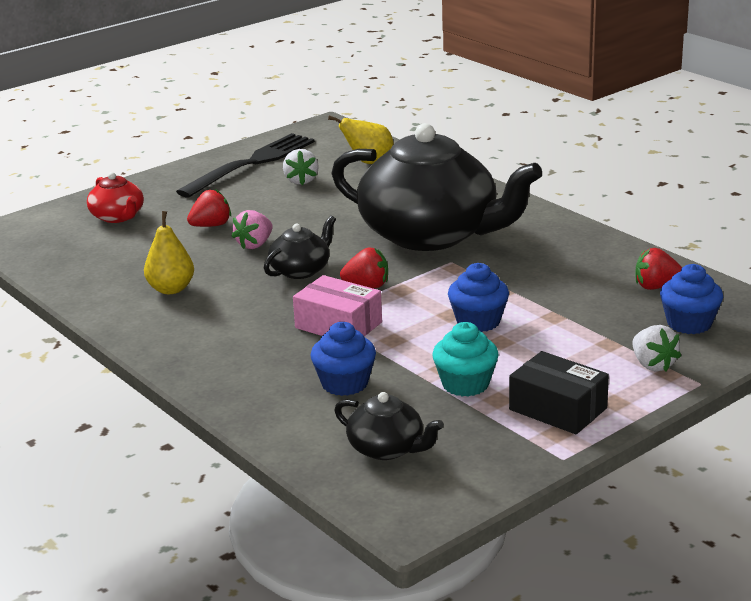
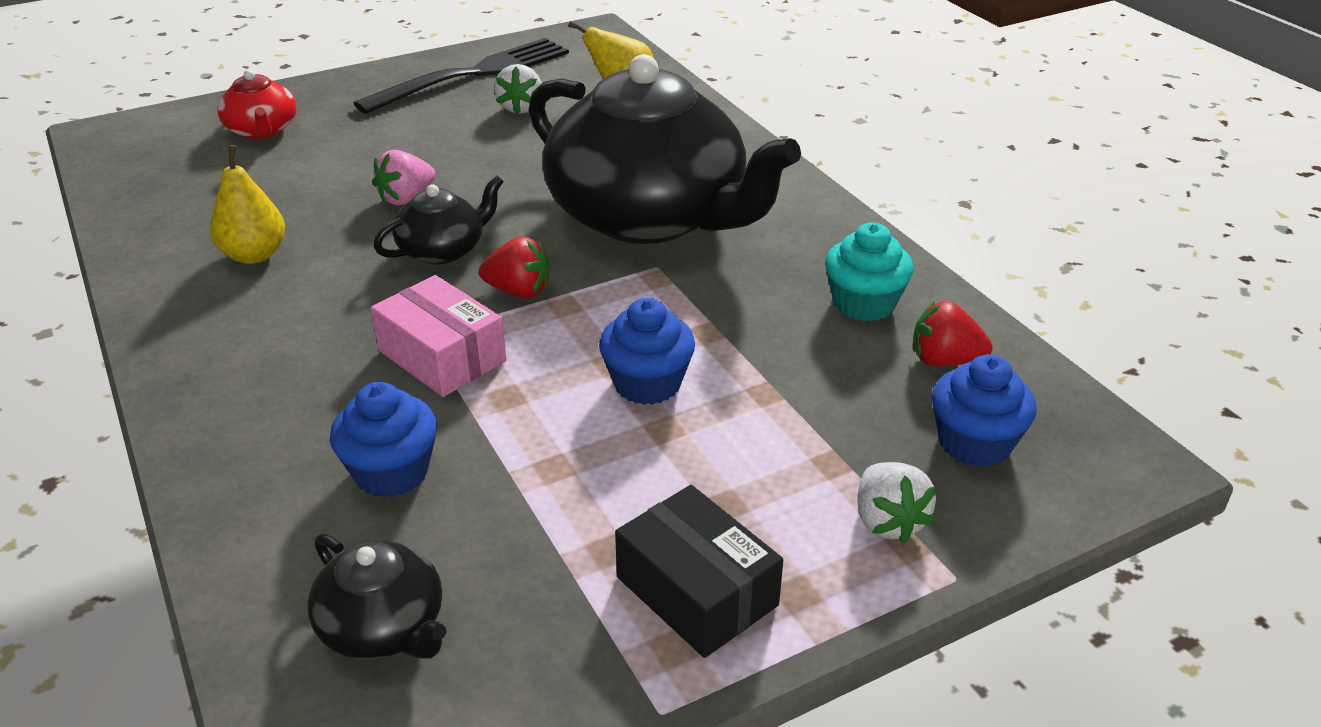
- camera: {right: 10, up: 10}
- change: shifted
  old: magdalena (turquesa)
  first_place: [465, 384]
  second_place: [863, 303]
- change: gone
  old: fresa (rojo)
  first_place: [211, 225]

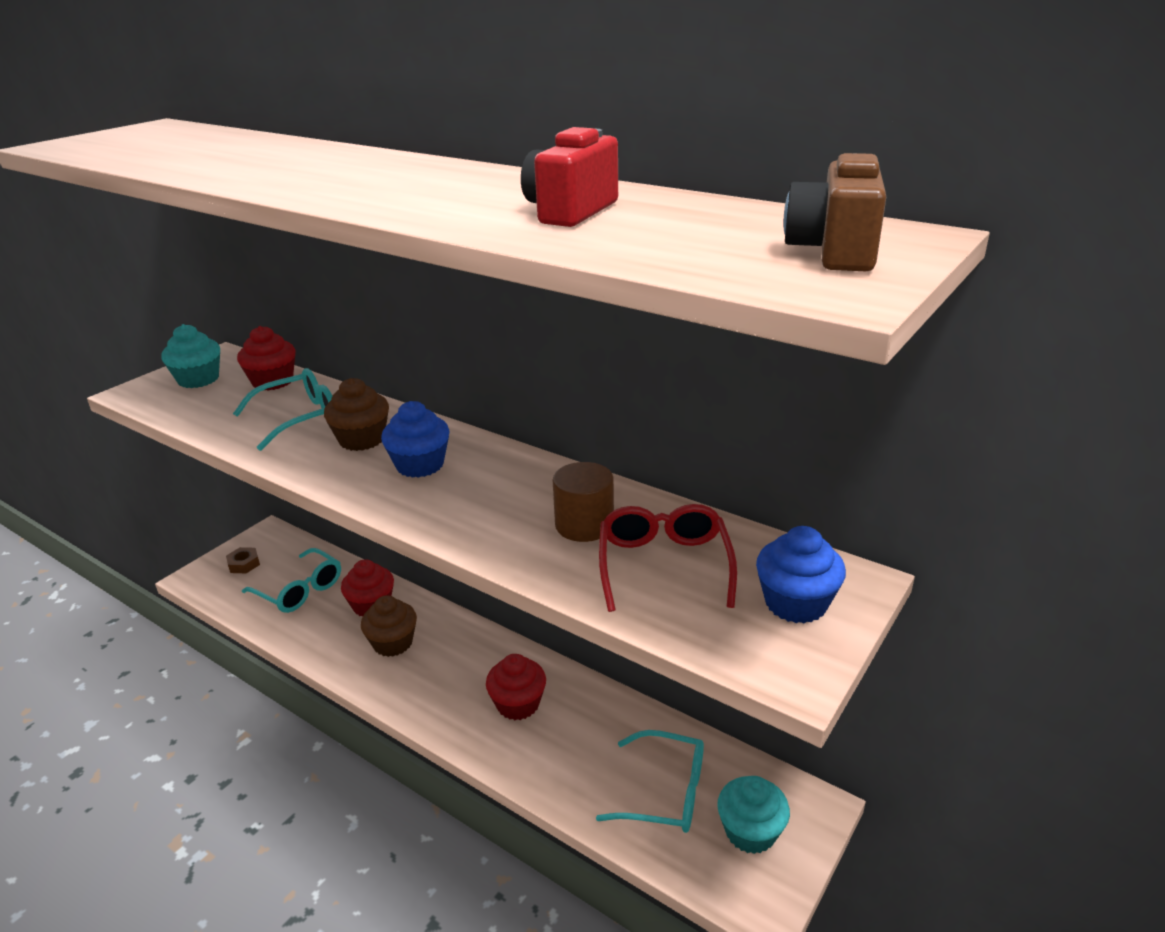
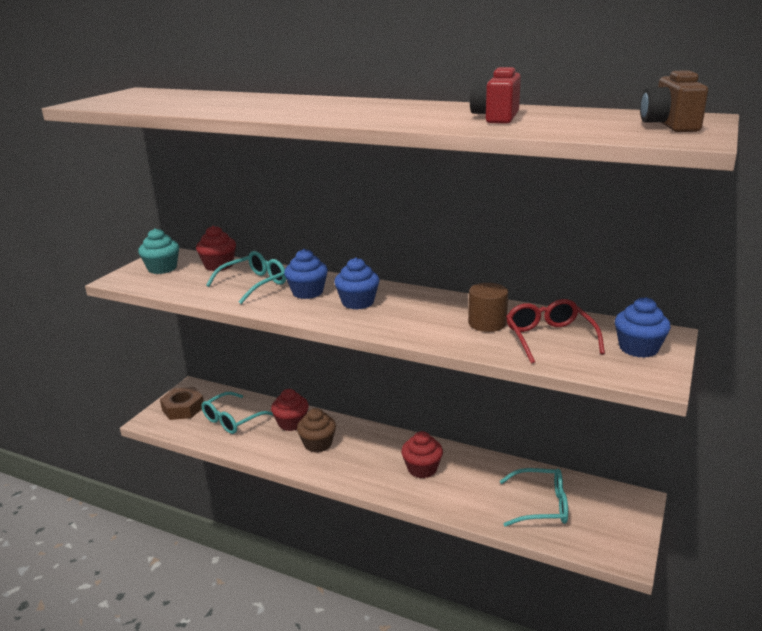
- camera: {right: -10, up: -5}
- change: scaled
  old: tuerca (marrón)
  first_place: [244, 564]
  second_place: [183, 408]
  factor: 1.73
- change: rotated
  old: gafas (turquesa)
  first_place: [299, 590]
  second_place: [233, 419]
  degrees: 105
- change: repainted
  old: magdalena (marrón)
  new: magdalena (azul)
  first_place: [362, 439]
  second_place: [307, 292]
- change: gone
  old: magdalena (turquesa)
  first_place: [750, 831]

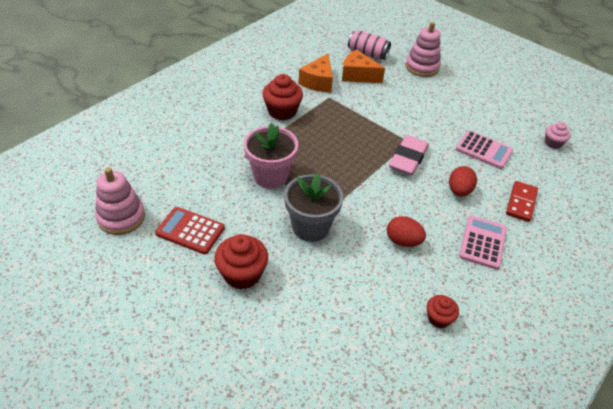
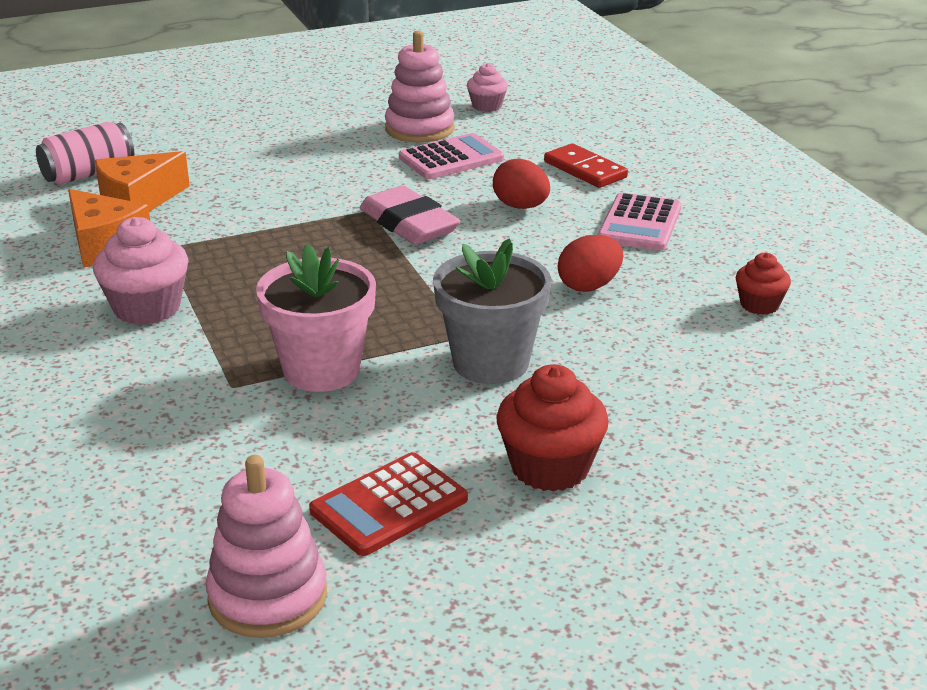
- camera: {right: -60, up: -15}
- change: repainted
  old: magdalena (rojo)
  new: magdalena (rosa)
  first_place: [282, 111]
  second_place: [147, 308]
- change: shifted
  old: juguete apilable (rosa)
  first_place: [422, 67]
  second_place: [419, 129]
- change: rotated
  old: calculadora (rosa)
  first_place: [483, 242]
  second_place: [639, 223]
  degrees: -120

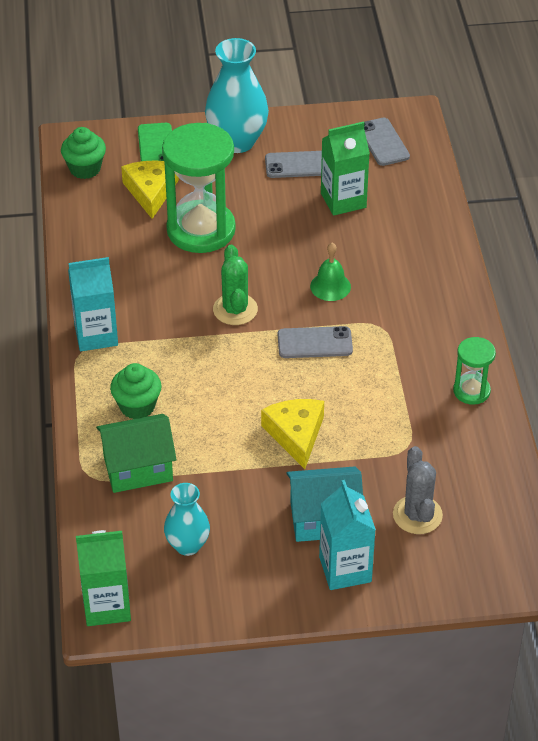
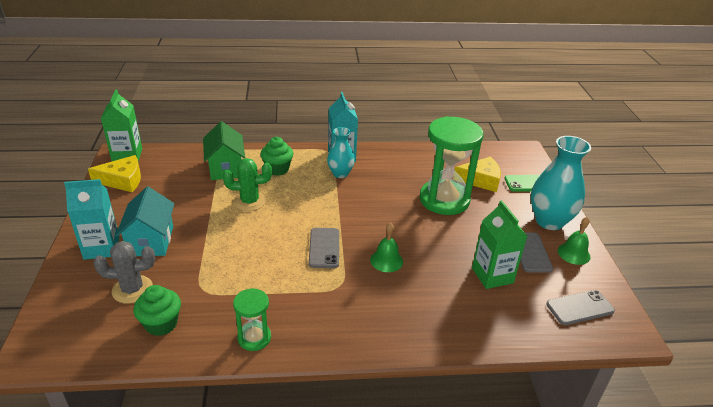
- camera: {right: 90, up: -10}
- change: shifted
  old: queso (amarillo)
  first_place: [296, 435]
  second_place: [123, 180]
- change: shifted
  old: magdalena (verde)
  first_place: [85, 169]
  second_place: [161, 324]
- change: shifted
  old: cactus (verde)
  first_place: [235, 309]
  second_place: [249, 201]
- change: shifted
  old: florero (turquesa)
  first_place: [187, 545]
  second_place: [340, 174]
- change: new
  new: campana (verde)
  second_place: [574, 253]

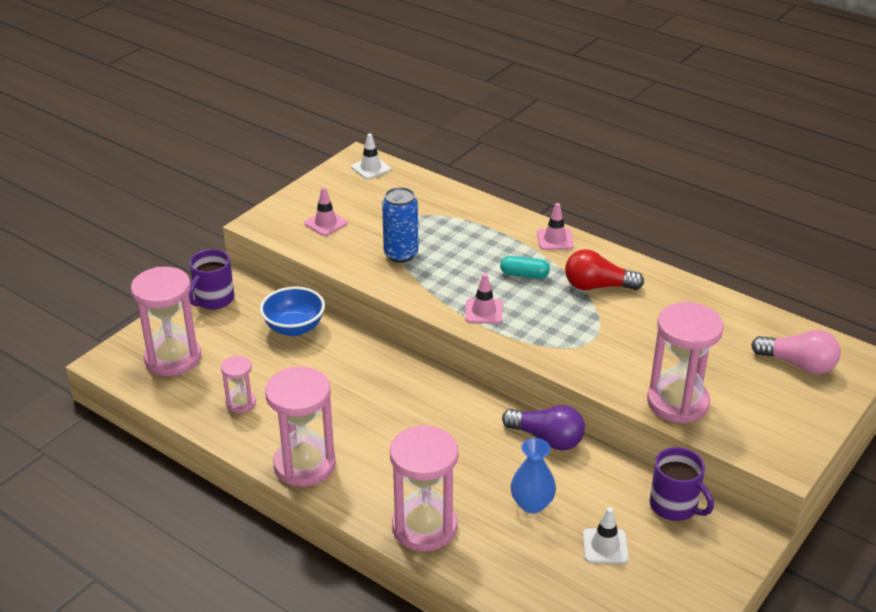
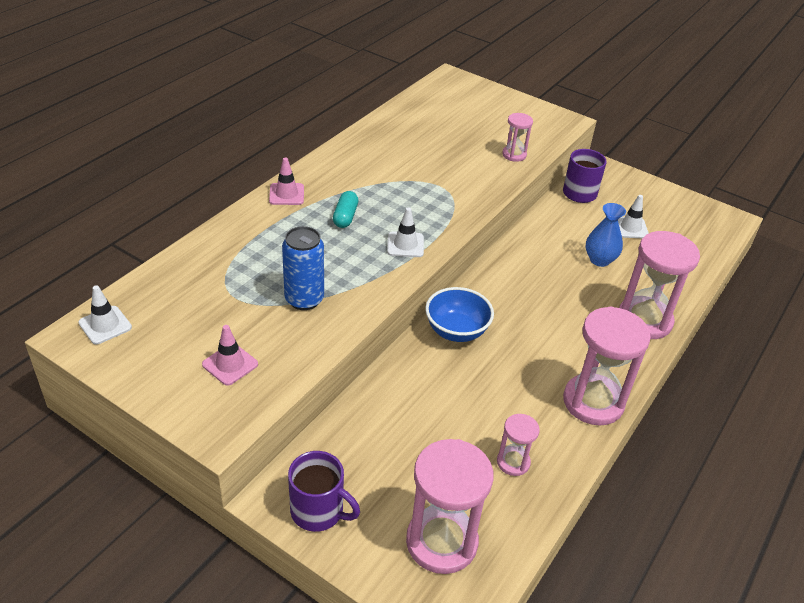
- camera: {right: -95, up: 5}
- change: repainted
  old: cono de tráfico (rosa)
  new: cono de tráfico (blanco)
  first_place: [484, 311]
  second_place: [405, 245]
- change: shifted
  old: cuenco (azul)
  first_place: [294, 328]
  second_place: [456, 331]
- change: scaled
  old: reloj de arena (rosa)
  first_place: [677, 402]
  second_place: [514, 155]
  factor: 0.51
- change: gone
  old: bombilla (morado)
  first_place: [547, 439]
- change: gone
  old: bombilla (rojo)
  first_place: [597, 286]
- change: gone
  old: bombilla (rosa)
  first_place: [798, 364]

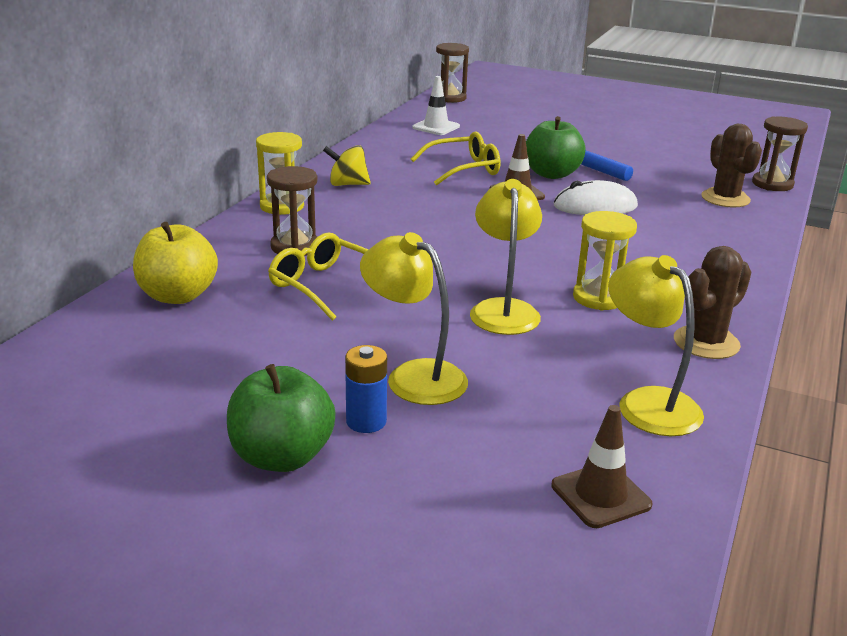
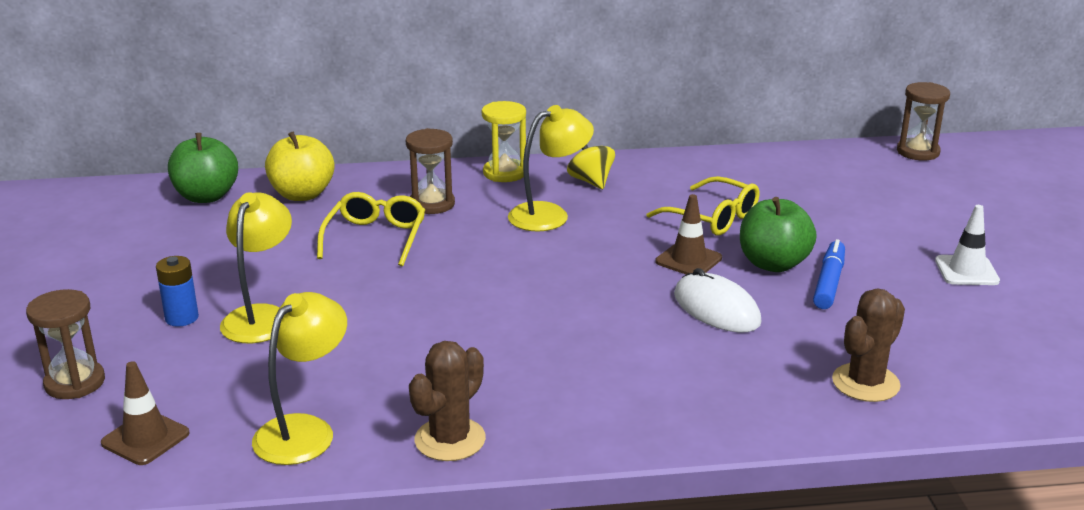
- camera: {right: 60, up: 0}
- change: shifted
  old: reloj de arena (marrón)
  first_place: [772, 184]
  second_place: [75, 383]
- change: shifted
  old: manzana (verde)
  first_place: [282, 457]
  second_place: [206, 196]
- change: rotated
  old: cactus (marrón)
  first_place: [706, 343]
  second_place: [450, 439]
  degrees: -75
- change: shifted
  old: lámpara (amarillo)
  first_place: [503, 309]
  second_place: [549, 214]
- change: shifted
  old: cono de tráfico (blanco)
  first_place: [436, 127]
  second_place: [966, 271]
- change: gone
  old: reloj de arena (amarillo)
  first_place: [599, 298]

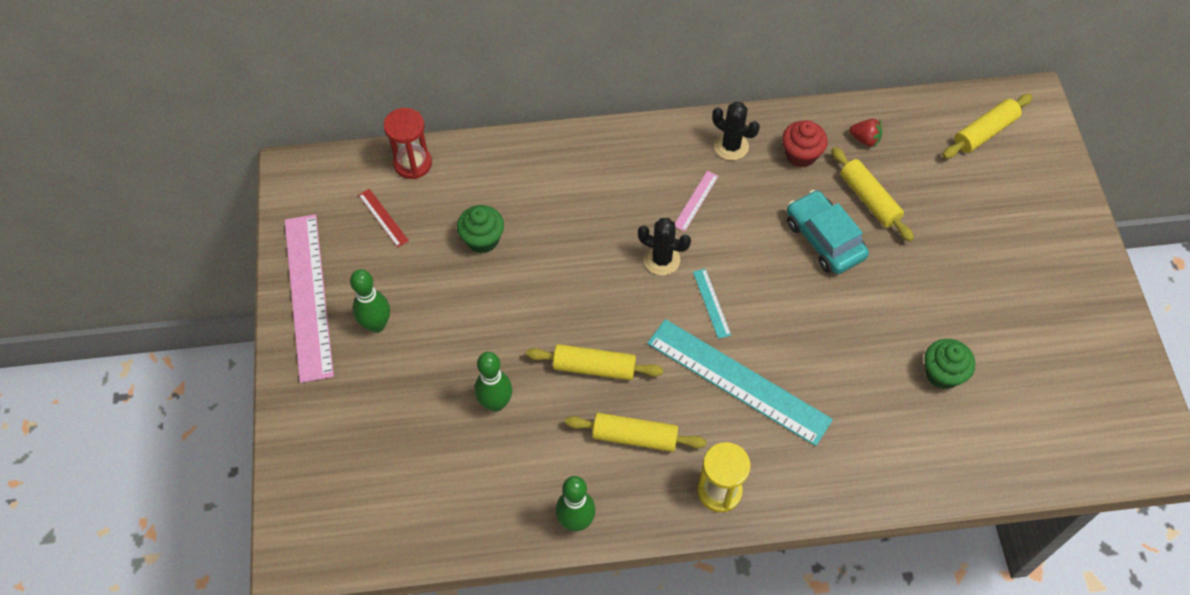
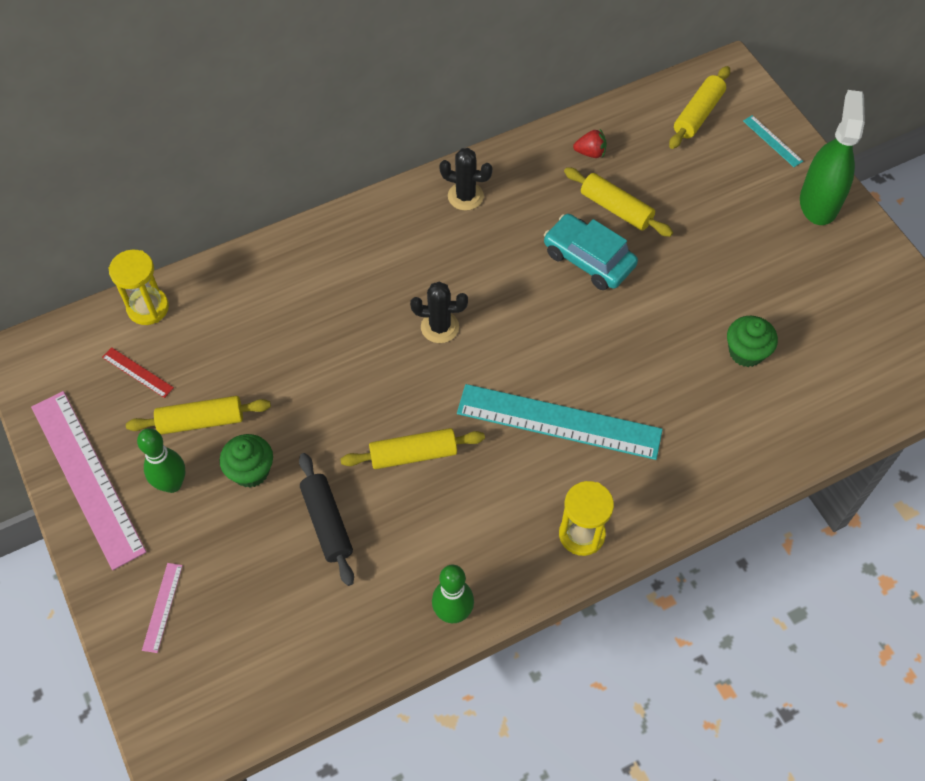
- camera: {right: -20, up: 0}
- change: repainted
  old: reloj de arena (rojo)
  new: reloj de arena (amarillo)
  first_place: [412, 163]
  second_place: [148, 308]
- change: shifted
  old: rodillo (amarillo)
  first_place: [634, 437]
  second_place: [201, 421]
- change: shifted
  old: regla (rosa)
  first_place: [696, 201]
  second_place: [162, 607]
- change: shifted
  old: magdalena (verde)
  first_place: [482, 239]
  second_place: [251, 471]
- change: swapped
  old: bolo (verde)
  new: rodillo (negro)
  first_place: [495, 403]
  second_place: [327, 523]
- change: shifted
  old: regla (turquesa)
  first_place: [711, 303]
  second_place: [772, 141]
- change: new
  new: pulverizador (verde)
  second_place: [819, 202]
- change: gone
  old: magdalena (rojo)
  first_place: [801, 155]

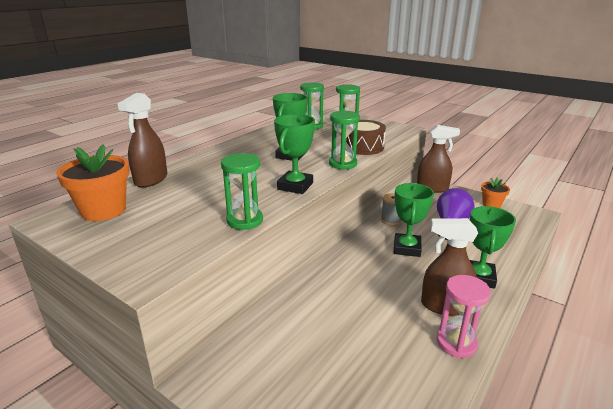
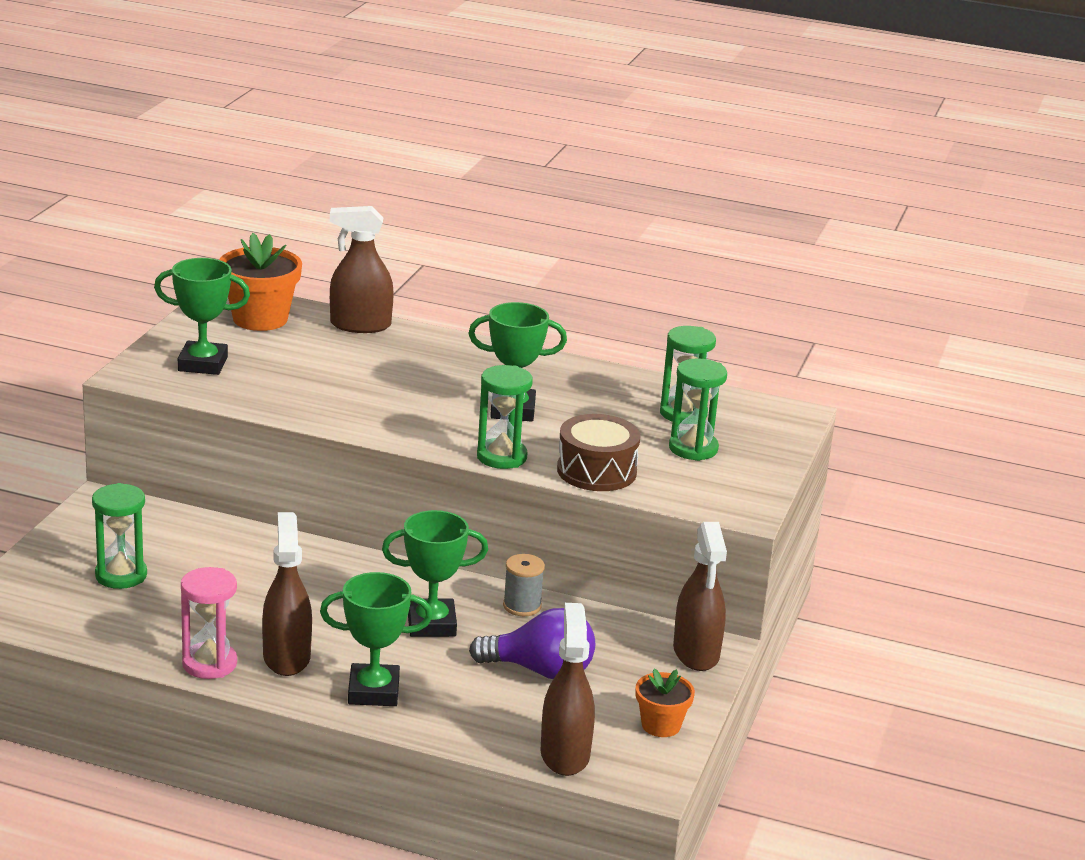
- camera: {right: 70, up: 0}
- change: shifted
  old: reloj de arena (verde)
  first_place: [244, 220]
  second_place: [121, 575]
- change: shifted
  old: trofeo (verde)
  first_place: [295, 186]
  second_place: [203, 364]
- change: new
  new: pulverizador (marrón)
  second_place: [565, 754]

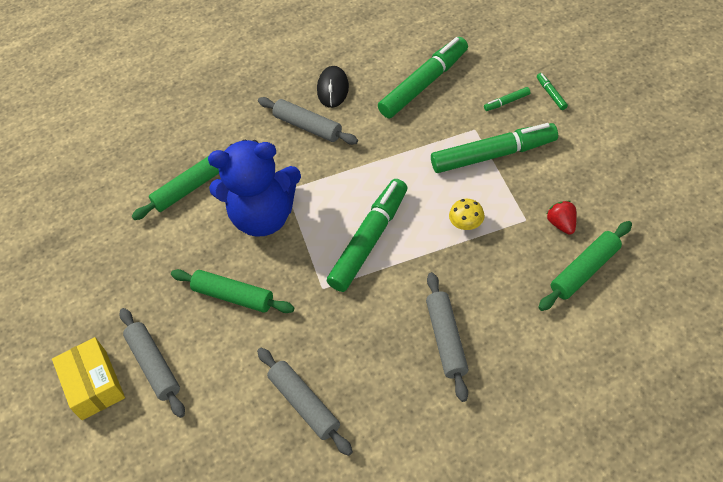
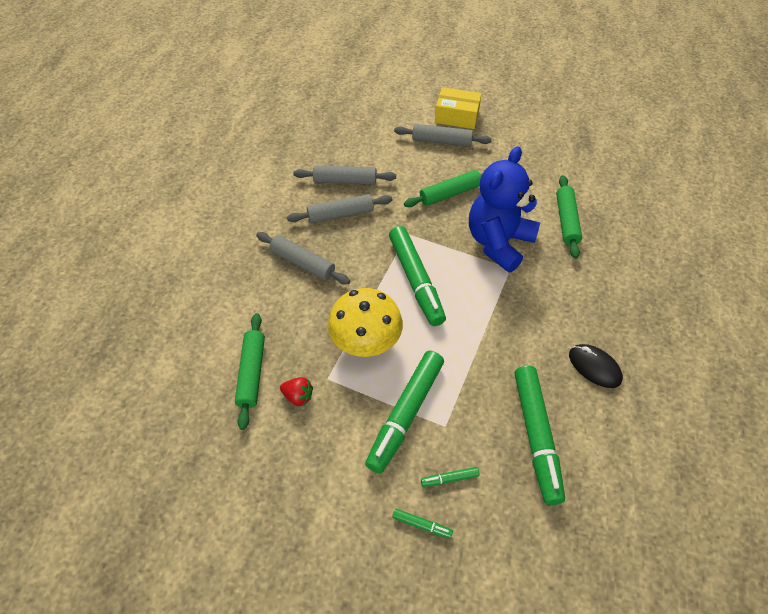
- camera: {right: 125, up: 0}
- change: shifted
  old: rodillo (gris)
  first_place: [308, 126]
  second_place: [340, 214]
- change: scaled
  old: seta (amarillo)
  first_place: [466, 224]
  second_place: [366, 341]
  factor: 2.21
- change: rotated
  old: rotulador (verde)
  first_place: [507, 102]
  second_place: [449, 479]
  degrees: -120

